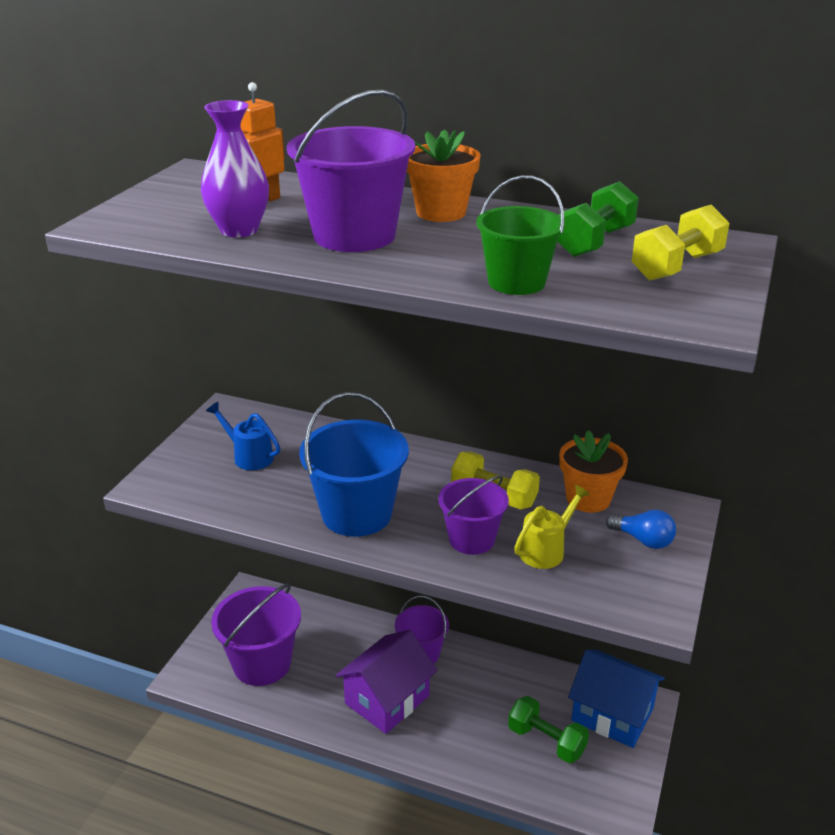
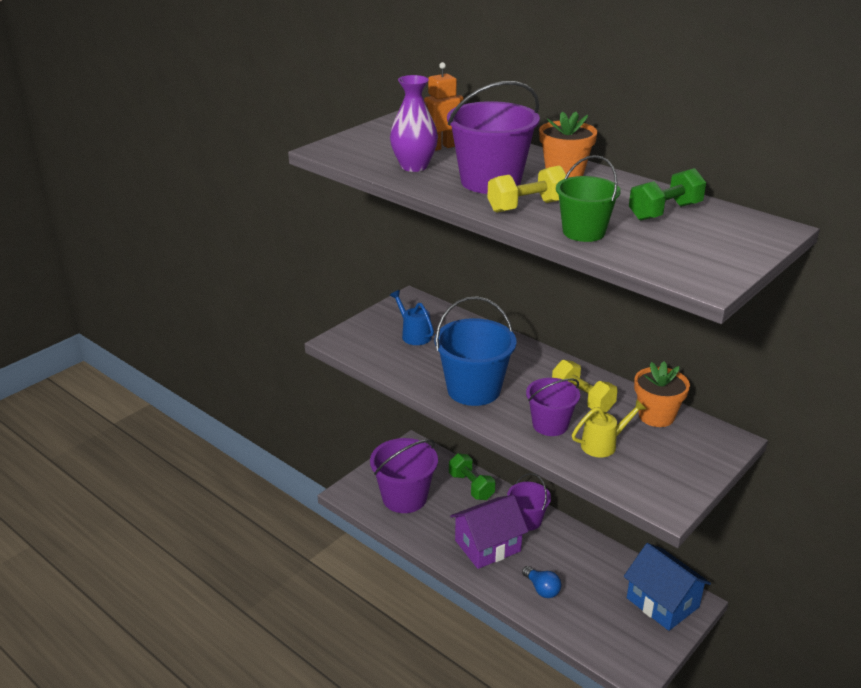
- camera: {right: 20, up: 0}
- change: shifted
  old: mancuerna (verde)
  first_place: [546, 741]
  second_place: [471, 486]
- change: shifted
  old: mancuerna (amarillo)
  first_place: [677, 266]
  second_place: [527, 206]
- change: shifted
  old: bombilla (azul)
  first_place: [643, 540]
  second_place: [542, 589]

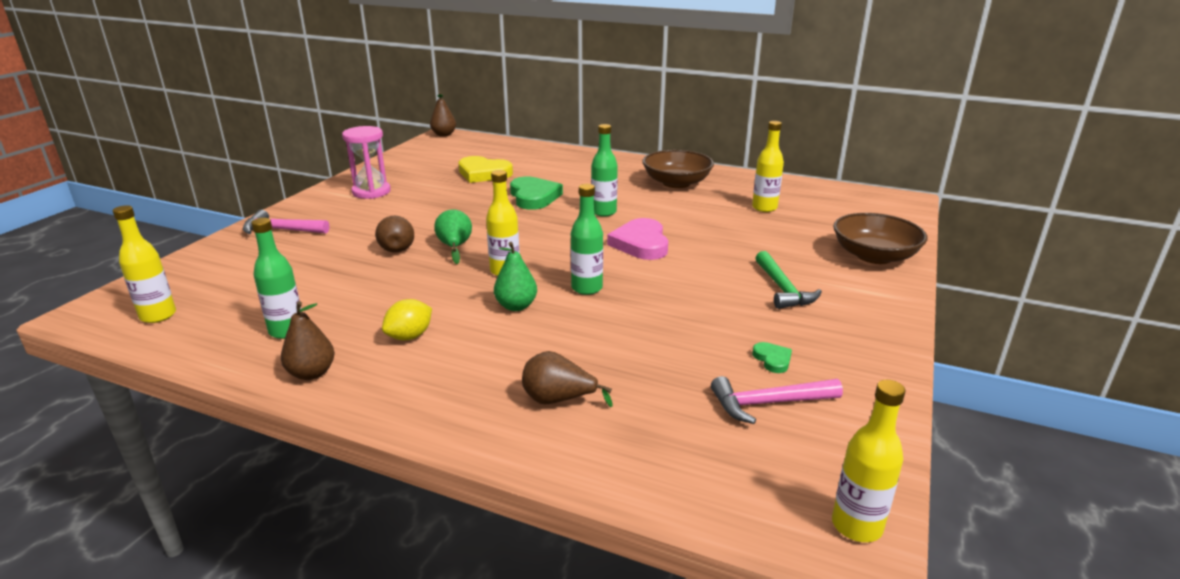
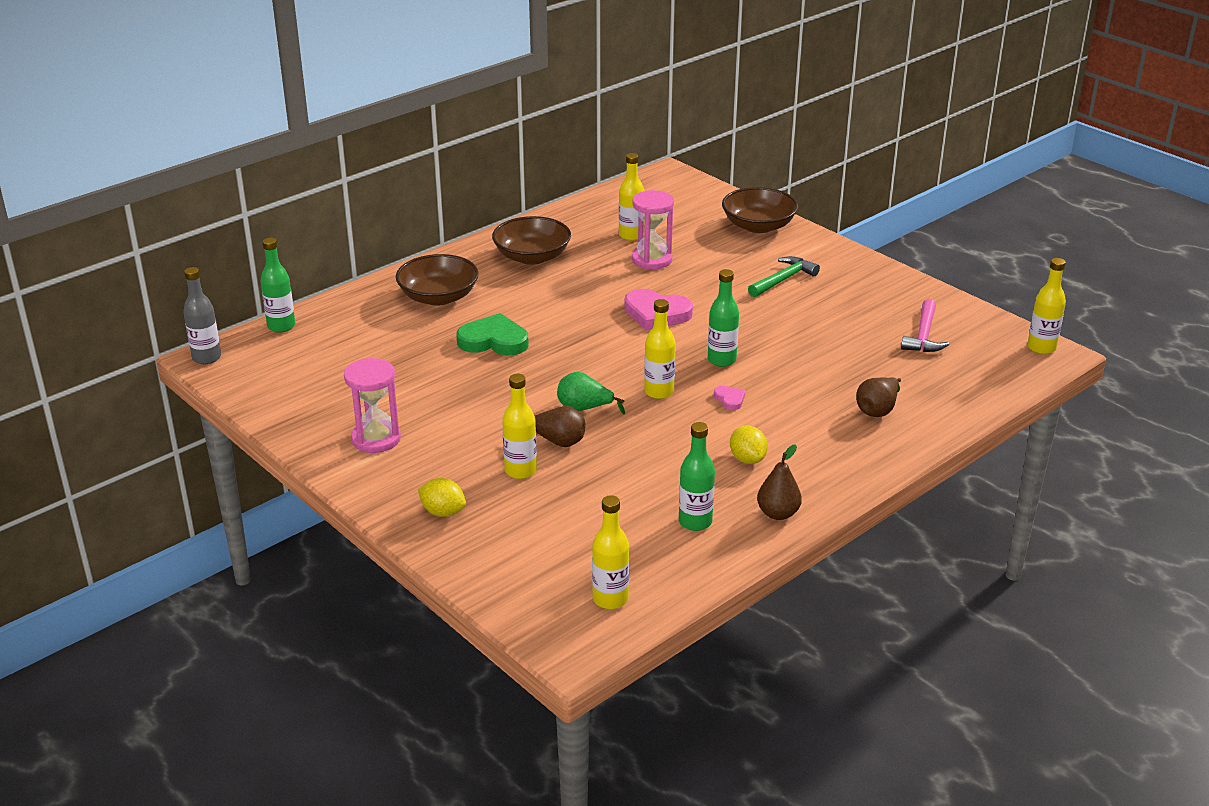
- camera: {right: -65, up: 5}
- change: swapped
  old: pera (marrón)
  new: botella (gris)
  first_place: [444, 135]
  second_place: [207, 358]
- change: shifted
  old: botella (verde)
  first_place: [603, 212]
  second_place: [281, 326]
- change: new
  new: cuenco (marrón)
  second_place: [438, 297]
- change: swapped
  old: martillo (rosa)
  new: limón (amarillo)
  first_place: [281, 230]
  second_place: [443, 512]
- change: new
  new: botella (amarillo)
  second_place: [520, 471]
- change: new
  new: reloj de arena (rosa)
  second_place: [652, 260]
- change: swapped
  old: pera (verde)
  new: corazón (rosa)
  first_place: [516, 306]
  second_place: [729, 399]
- change: rotated
  old: martillo (verde)
  first_place: [783, 289]
  second_place: [783, 279]
  degrees: -60
- change: gone
  old: corazón (amarillo)
  first_place: [483, 173]
- change: gone
  old: corazón (verde)
  first_place: [772, 359]

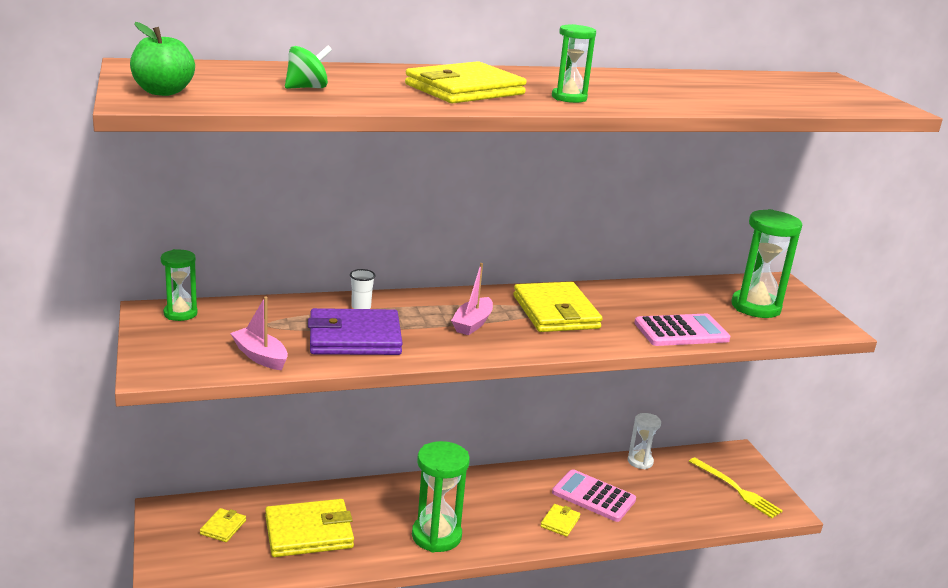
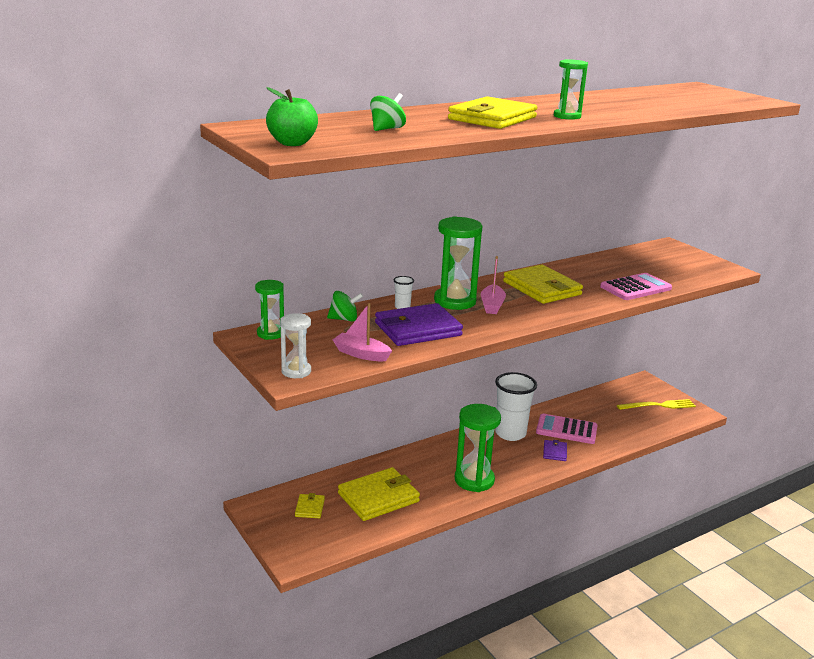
- camera: {right: -15, up: 0}
- change: shifted
  old: reloj de arena (blanco)
  first_place: [640, 461]
  second_place: [296, 371]
- change: new
  new: peonza (verde)
  second_place: [344, 319]
- change: shifted
  old: reloj de arena (verde)
  first_place: [755, 307]
  second_place: [455, 301]
- change: new
  new: vaso (blanco)
  second_place: [510, 433]
- change: repainted
  old: cartera (amarillo)
  new: cartera (morado)
  first_place: [560, 522]
  second_place: [554, 452]
- change: rotated
  old: tenedor (amarillo)
  first_place: [736, 489]
  second_place: [658, 405]
  degrees: -45

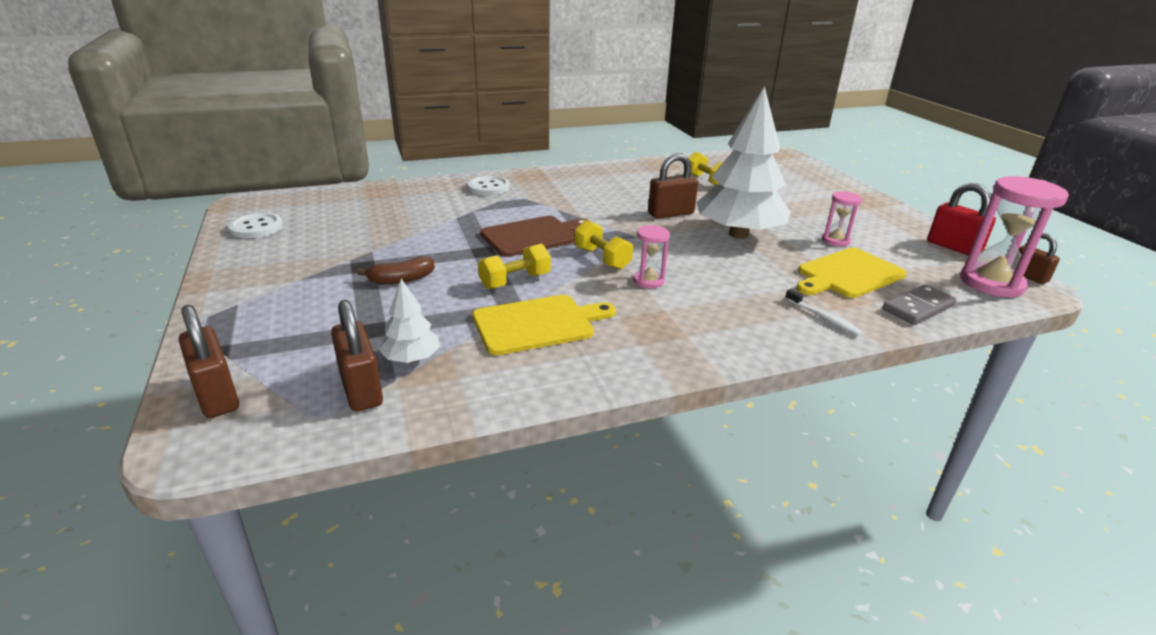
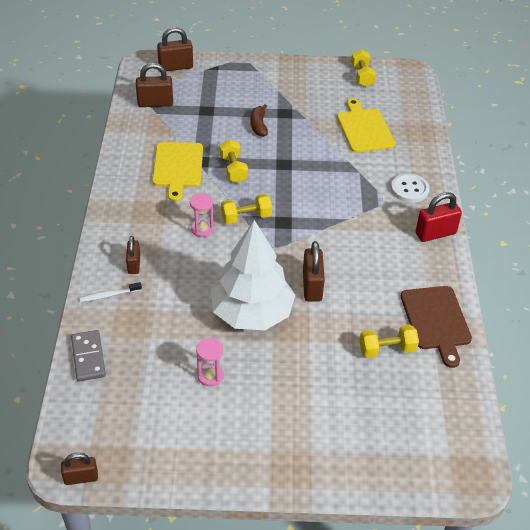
- camera: {right: 110, up: 15}
- change: new
  new: candado (marrón)
  second_place: [134, 264]
- change: shifted
  old: tabla de cortar (amarillo)
  first_place: [848, 274]
  second_place: [364, 129]
- change: swapped
  old: botón (blanco)
  new: mancuerna (amarillo)
  first_place: [256, 228]
  second_place: [362, 76]
- change: shifted
  old: tabla de cortar (marrón)
  first_place: [533, 236]
  second_place: [436, 321]
- change: shifted
  old: candado (rojo)
  first_place: [953, 247]
  second_place: [435, 233]
- change: gone
  old: árbol (blanco)
  first_place: [411, 359]
- change: gone
  old: reloj de arena (rosa)
  first_place: [991, 283]

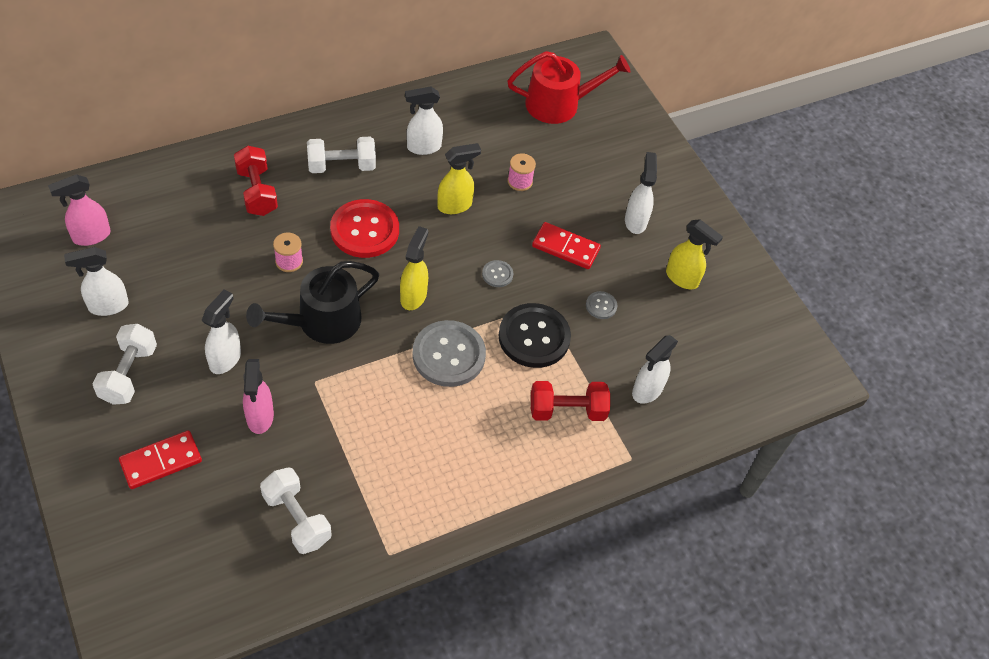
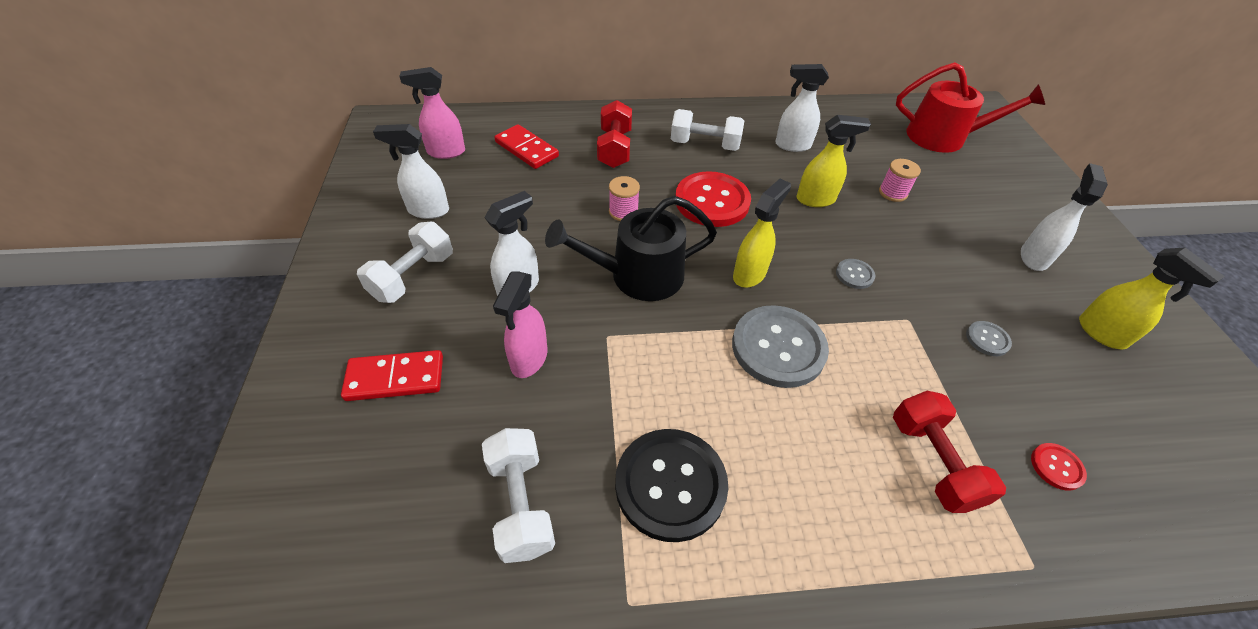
- camera: {right: 25, up: -5}
- change: shifted
  old: ficha de dominó (rojo)
  first_place: [565, 248]
  second_place: [526, 149]
- change: shifted
  old: botón (negro)
  first_place: [534, 337]
  second_place: [670, 485]
- change: rotated
  old: mancuerna (rojo)
  first_place: [567, 410]
  second_place: [932, 462]
  degrees: 60
- change: swapped
  old: pulverizador (blanco)
  new: botón (rojo)
  first_place: [647, 391]
  second_place: [1056, 467]

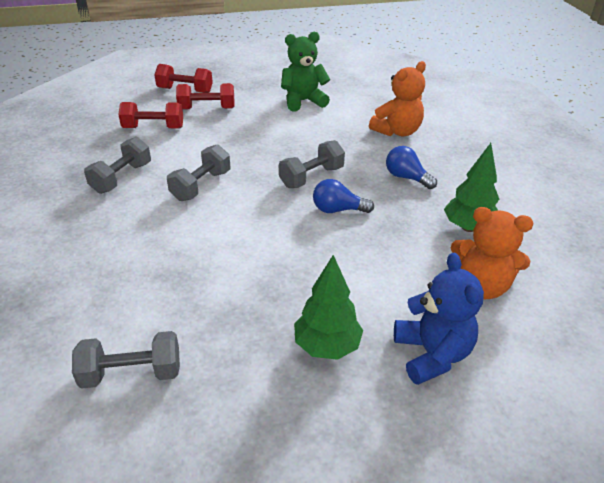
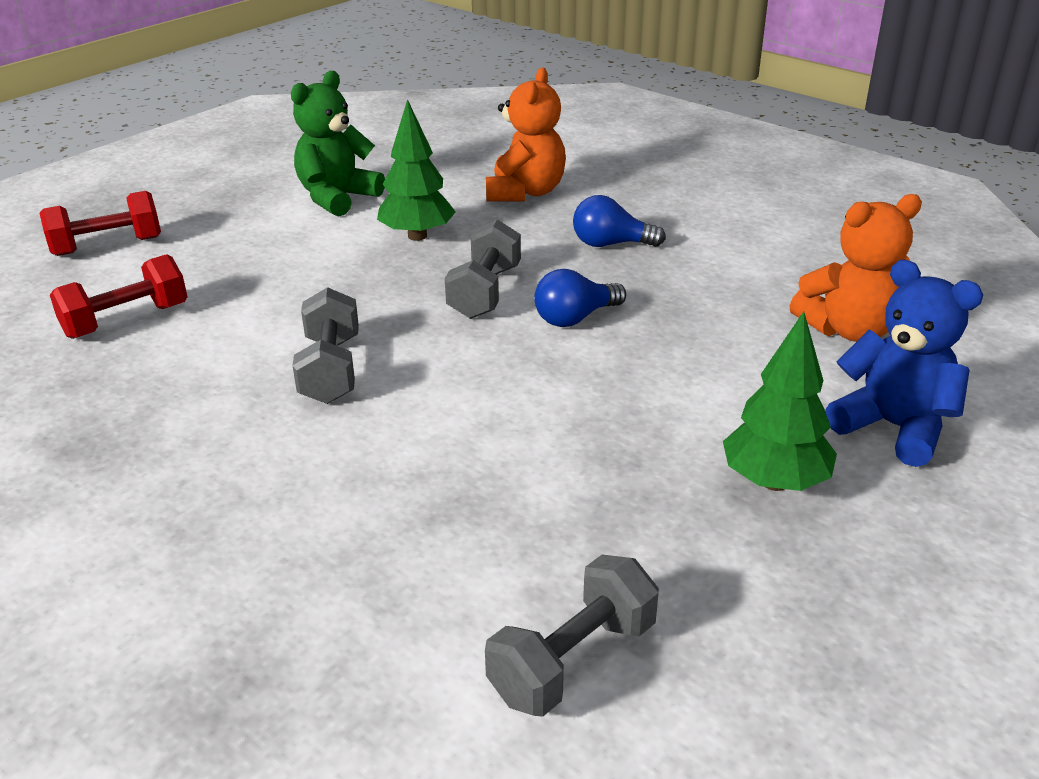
- camera: {right: -35, up: -5}
- change: shifted
  old: árbol (verde)
  first_place: [468, 227]
  second_place: [417, 236]
- change: gone
  old: mancuerna (gris)
  first_place: [122, 178]
- change: gone
  old: mancuerna (rojo)
  first_place: [207, 109]

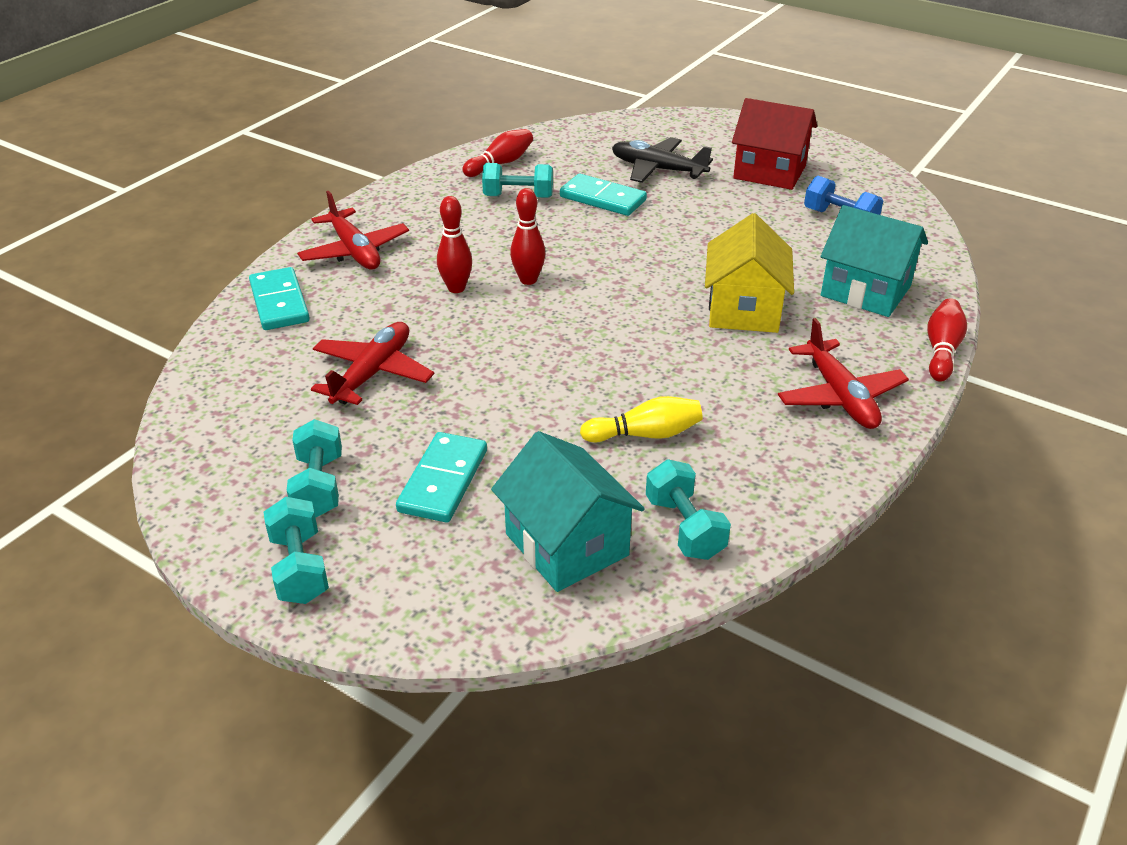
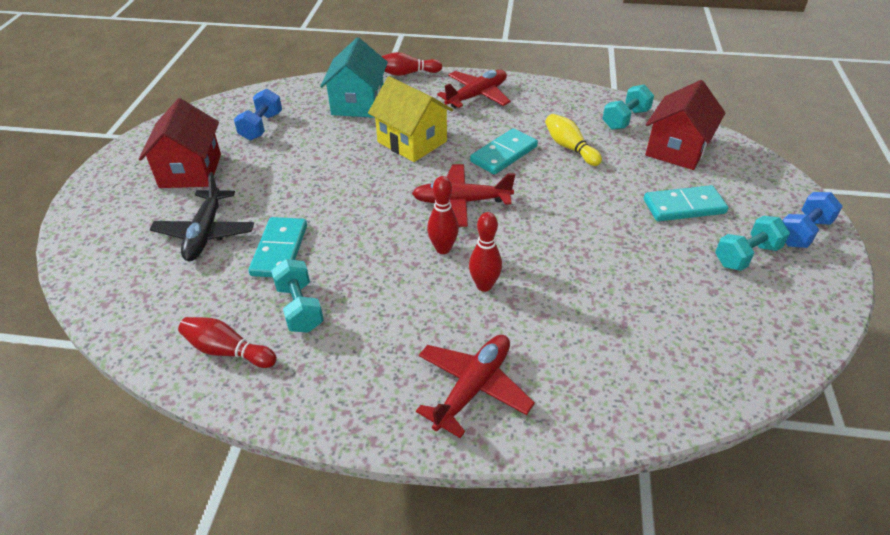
- camera: {right: -115, up: 5}
- change: rotated
  old: casa (amarillo)
  first_place: [744, 309]
  second_place: [412, 142]
  degrees: 60
- change: shifted
  old: avión (rojo)
  first_place: [373, 373]
  second_place: [461, 202]
- change: shifted
  old: ficha de dominó (turquesa)
  first_place: [279, 302]
  second_place: [504, 154]
- change: repainted
  old: casa (turquesa)
  new: casa (rojo)
  first_place: [567, 544]
  second_place: [677, 149]
- change: repainted
  old: mancuerna (turquesa)
  new: mancuerna (azul)
  first_place: [299, 568]
  second_place: [803, 232]

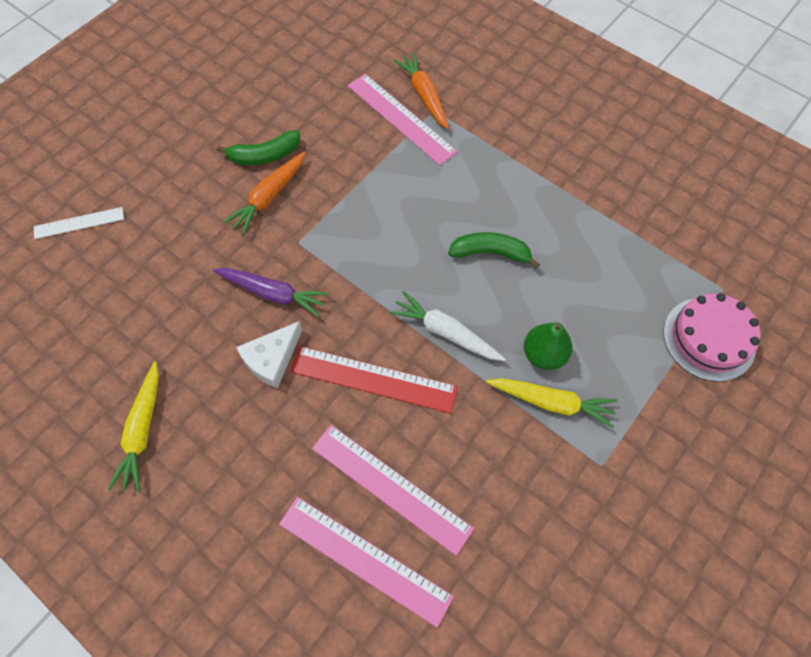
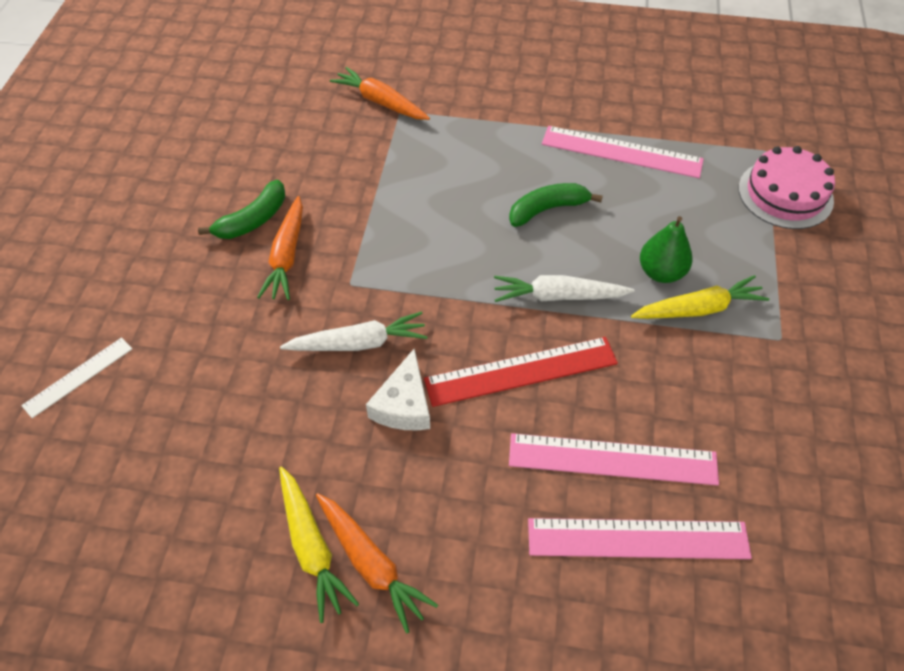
- camera: {right: -30, up: -10}
- change: repainted
  old: zanahoria (morado)
  new: zanahoria (blanco)
  first_place: [273, 294]
  second_place: [358, 343]
- change: new
  new: zanahoria (naranja)
  second_place: [371, 564]
- change: shifted
  old: regla (rosa)
  first_place: [401, 118]
  second_place: [621, 152]

